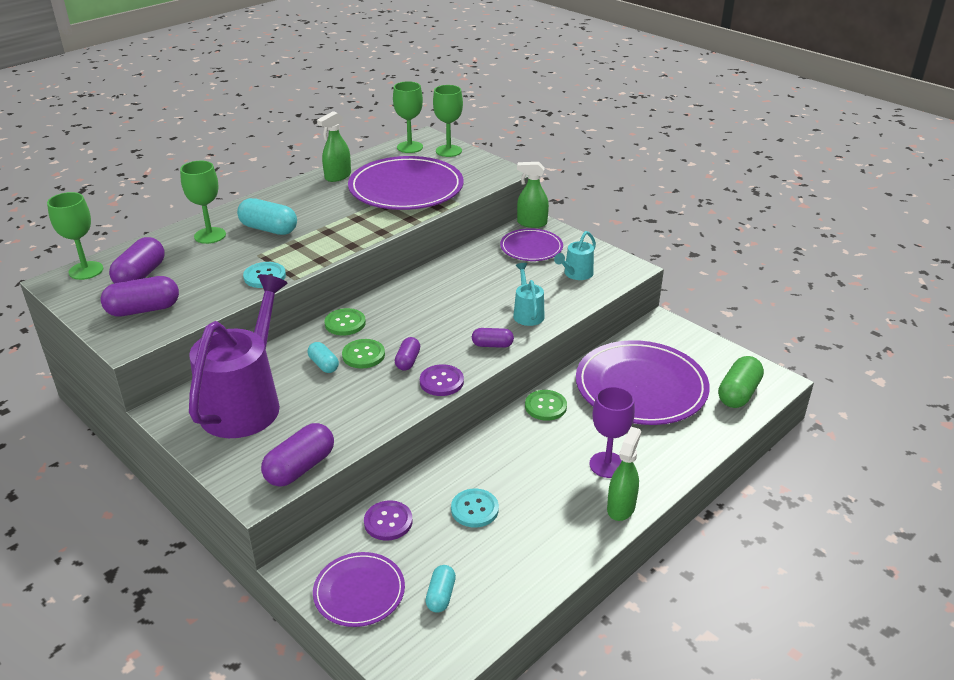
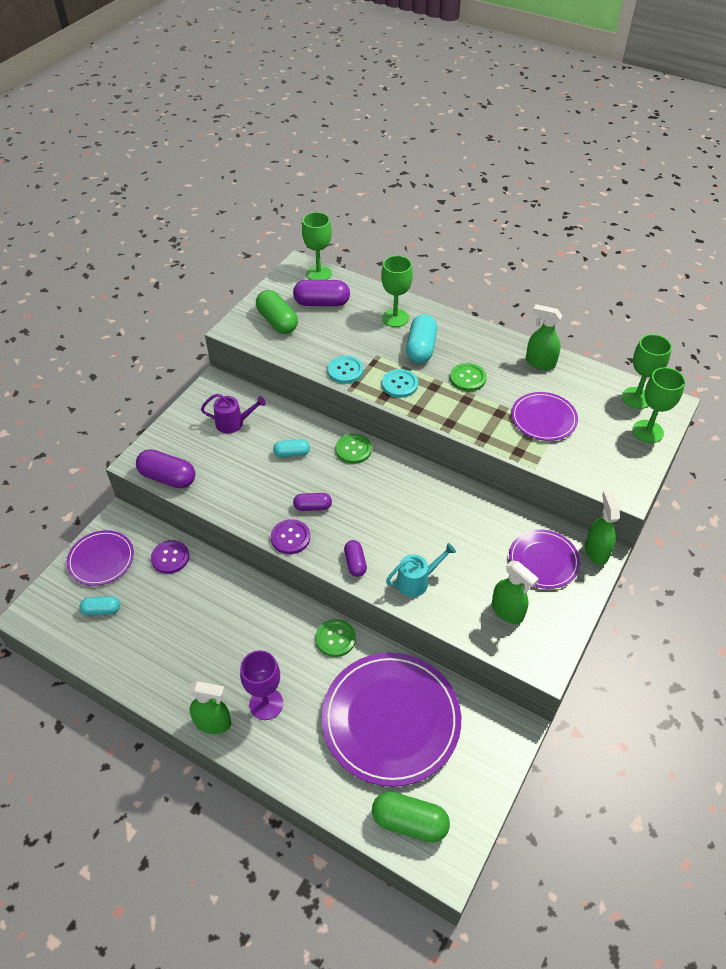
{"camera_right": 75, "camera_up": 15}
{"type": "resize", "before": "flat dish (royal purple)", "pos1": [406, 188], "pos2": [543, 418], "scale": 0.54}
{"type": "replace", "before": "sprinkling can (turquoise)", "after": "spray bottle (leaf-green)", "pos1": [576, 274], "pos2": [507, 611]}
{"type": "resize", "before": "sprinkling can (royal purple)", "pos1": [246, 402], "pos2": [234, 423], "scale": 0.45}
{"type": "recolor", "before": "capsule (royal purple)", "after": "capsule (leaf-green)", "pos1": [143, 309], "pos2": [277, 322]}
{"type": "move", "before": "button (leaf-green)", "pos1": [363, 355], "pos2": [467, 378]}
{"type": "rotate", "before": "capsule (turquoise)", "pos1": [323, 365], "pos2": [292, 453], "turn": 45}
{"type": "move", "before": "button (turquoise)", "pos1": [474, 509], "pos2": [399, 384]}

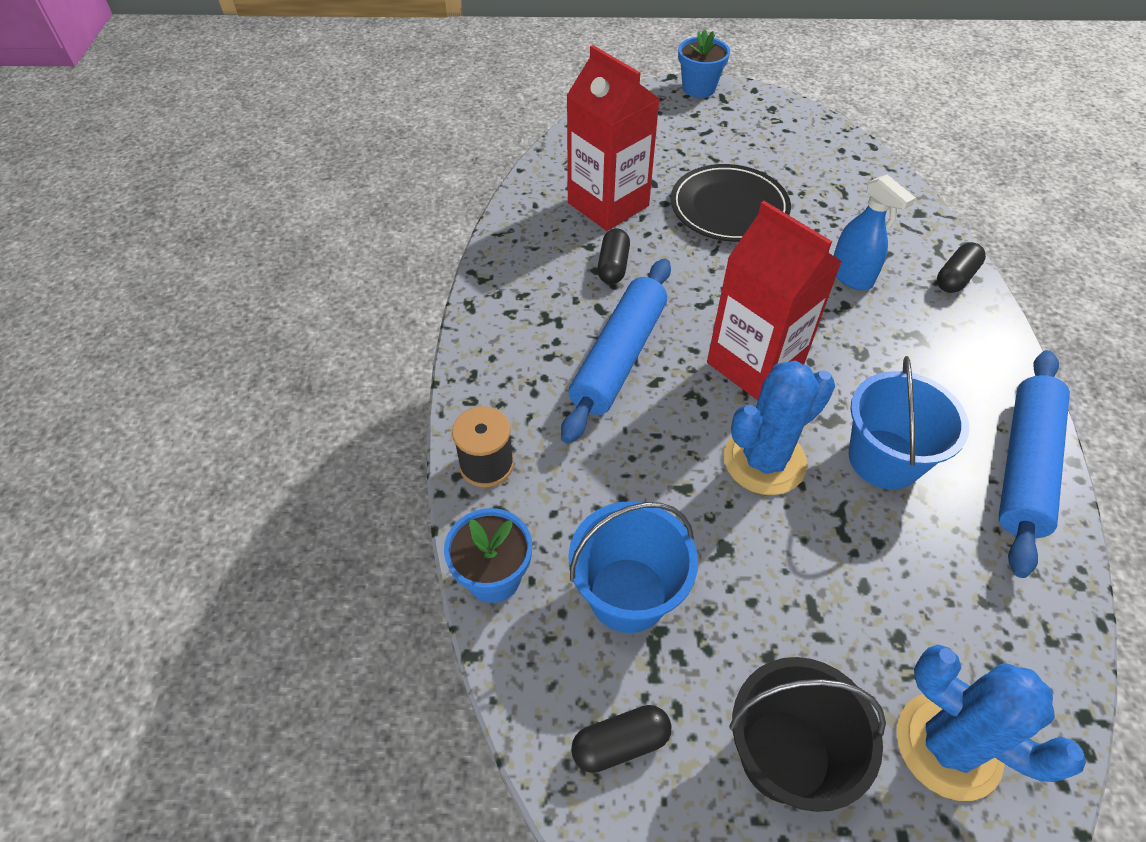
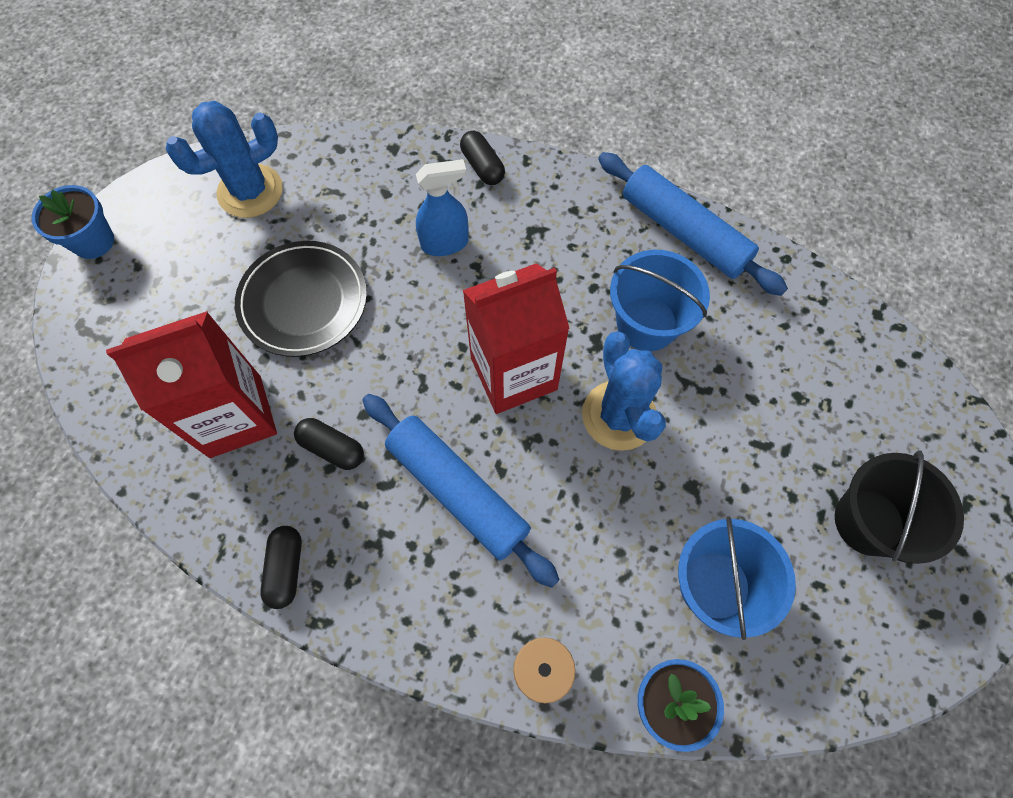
{"camera_right": -70, "camera_up": 15}
{"type": "move", "before": "prickly plant (royal blue)", "pos1": [948, 745], "pos2": [250, 191]}
{"type": "move", "before": "capsule (ebony)", "pos1": [620, 744], "pos2": [286, 568]}

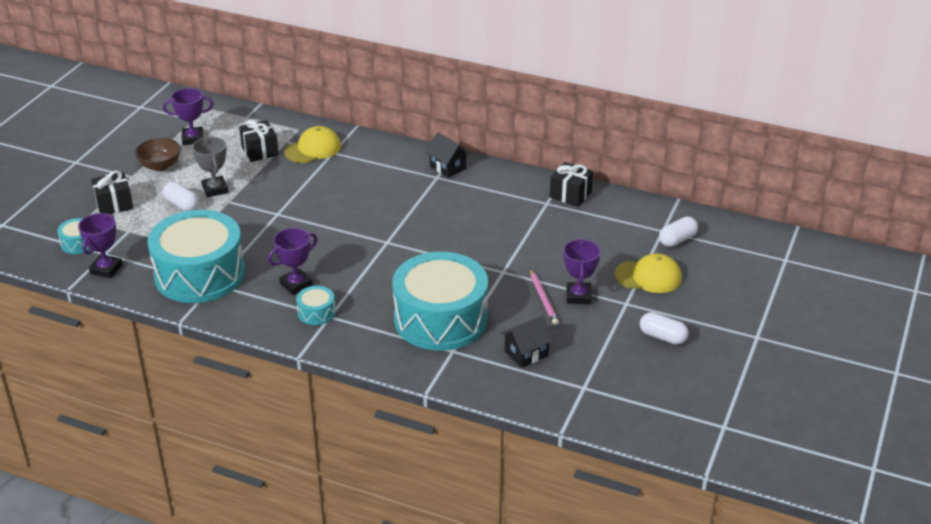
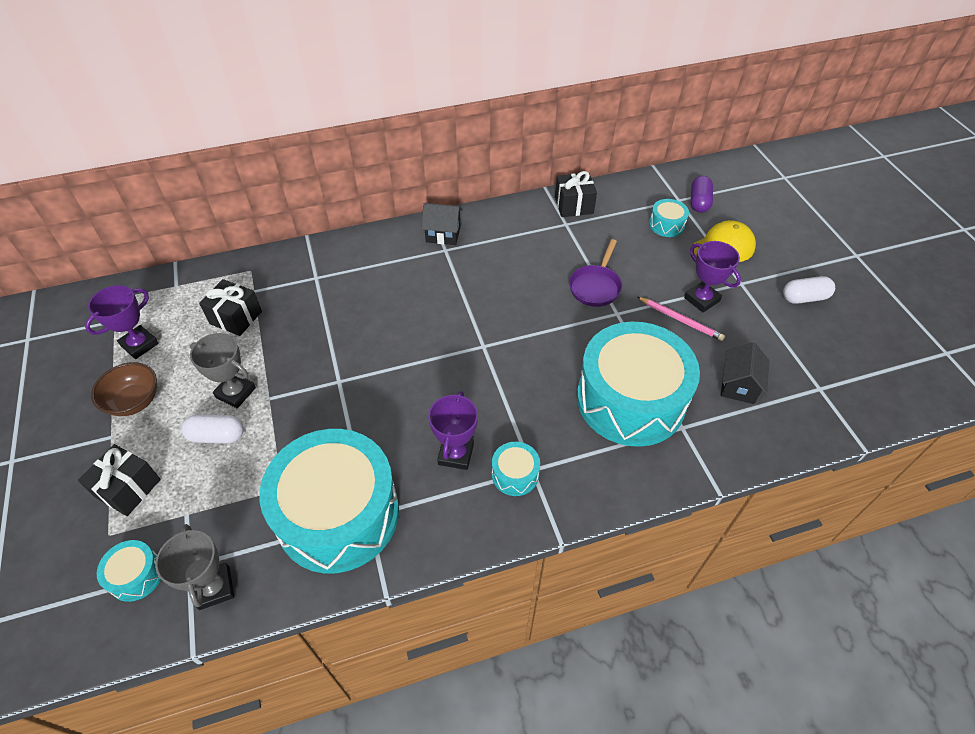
{"camera_right": -40, "camera_up": 15}
{"type": "delete", "before": "cap (golden)", "pos1": [313, 149]}
{"type": "recolor", "before": "trophy (royal purple)", "after": "trophy (ash-grey)", "pos1": [106, 269], "pos2": [214, 588]}
{"type": "recolor", "before": "capsule (snow-white)", "after": "capsule (royal purple)", "pos1": [677, 240], "pos2": [699, 202]}
{"type": "insert", "after": "toy drum (turquoise)", "pos2": [666, 225]}
{"type": "insert", "after": "frying pan (royal purple)", "pos2": [595, 286]}

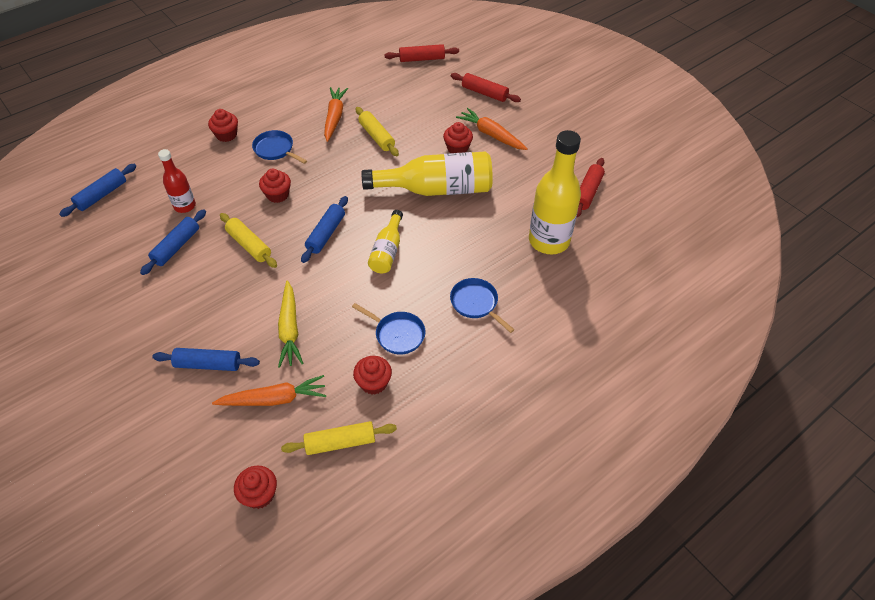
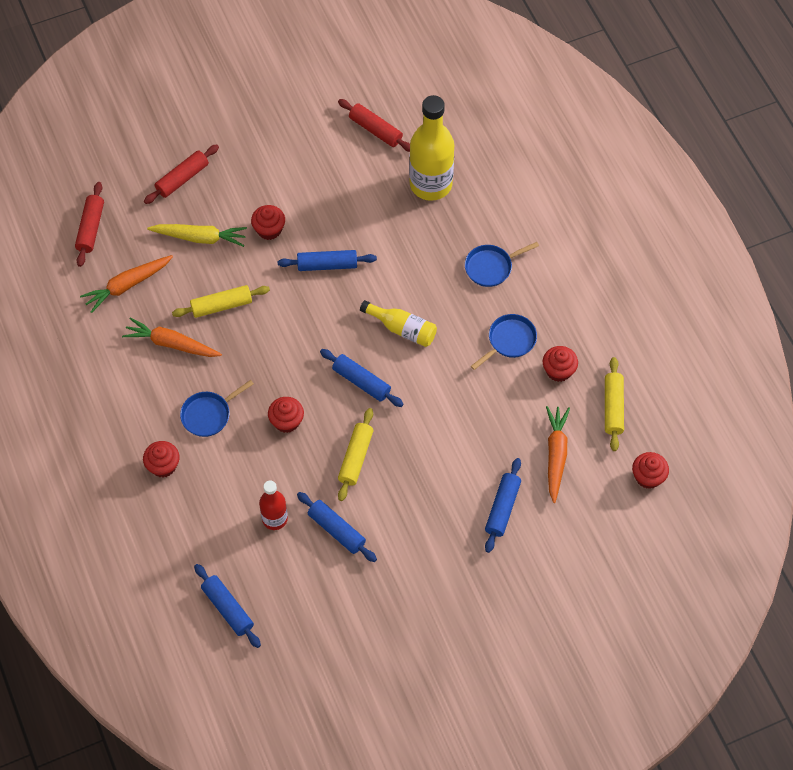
{"camera_right": -75, "camera_up": 10}
{"type": "move", "before": "carrot (orange)", "pos1": [491, 135], "pos2": [127, 285]}
{"type": "replace", "before": "bottle (golden)", "after": "pastry roller (royal blue)", "pos1": [436, 189], "pos2": [327, 265]}
{"type": "rotate", "before": "pastry roller (golden)", "pos1": [249, 245], "pos2": [356, 458], "turn": -45}
{"type": "move", "before": "carrot (golden)", "pos1": [290, 329], "pos2": [200, 238]}

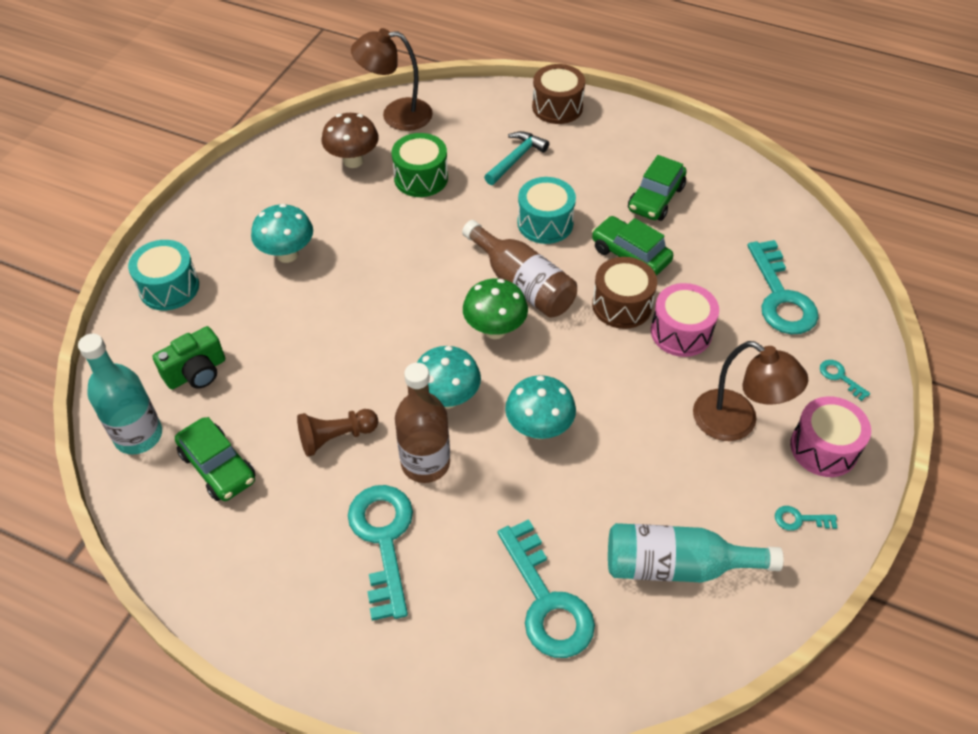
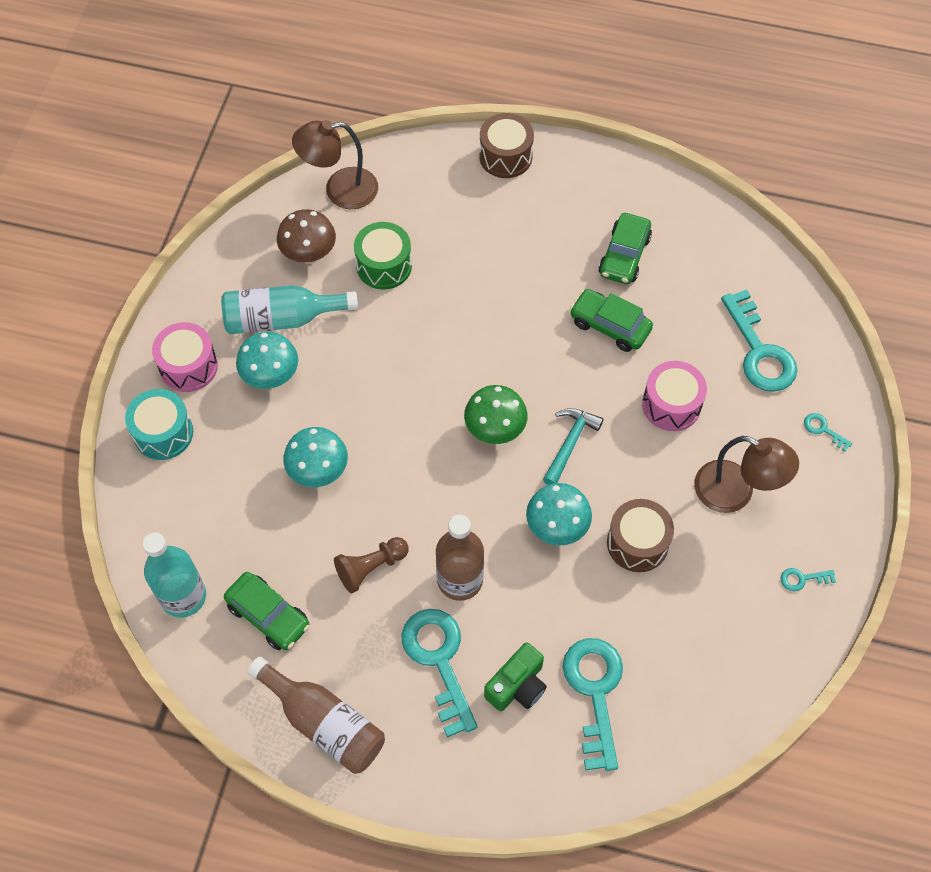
{"camera_right": -10, "camera_up": 10}
{"type": "move", "before": "claw hammer (turquoise)", "pos1": [516, 159], "pos2": [570, 444]}
{"type": "delete", "before": "toy drum (turquoise)", "pos1": [545, 223]}
{"type": "move", "before": "bottle (dark brown)", "pos1": [522, 283], "pos2": [324, 723]}
{"type": "move", "before": "toy drum (dark brown)", "pos1": [622, 305], "pos2": [637, 543]}
{"type": "move", "before": "photo camera (leaf-green)", "pos1": [196, 372], "pos2": [517, 686]}
{"type": "move", "before": "toadstool (turquoise)", "pos1": [447, 398], "pos2": [318, 472]}
{"type": "move", "before": "toy drum (rosy)", "pos1": [823, 448], "pos2": [188, 366]}
{"type": "rotate", "before": "latchkey (turquoise)", "pos1": [546, 601], "pos2": [595, 693], "turn": -150}
{"type": "move", "before": "bottle (turquoise)", "pos1": [677, 566], "pos2": [282, 319]}

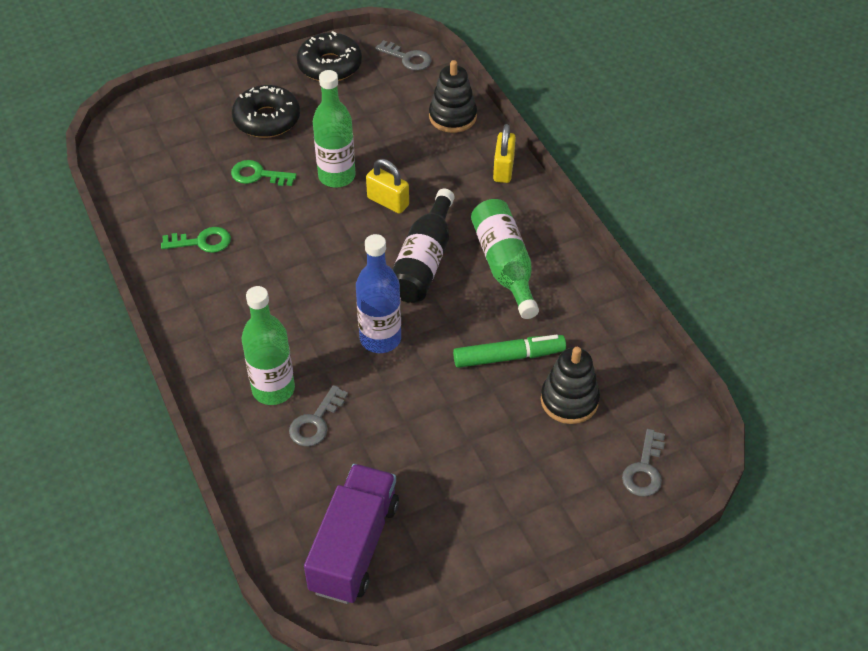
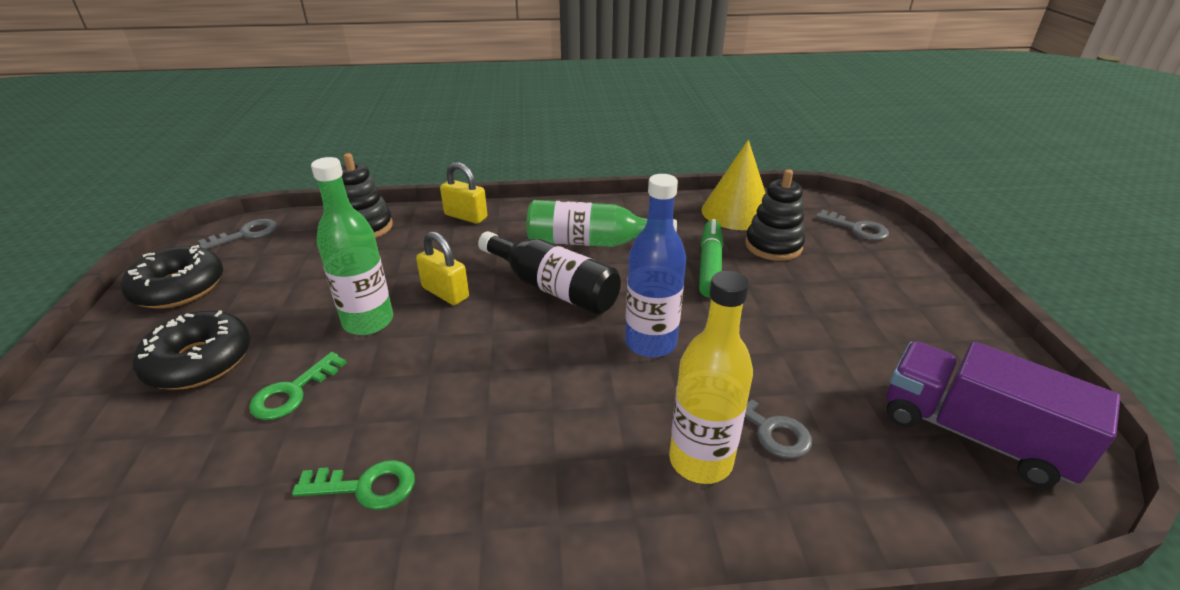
{"camera_right": -70, "camera_up": -15}
{"type": "rotate", "before": "lock (golden)", "pos1": [388, 202], "pos2": [445, 293], "turn": 75}
{"type": "rotate", "before": "latchkey (leaf-green)", "pos1": [202, 242], "pos2": [366, 486], "turn": 75}
{"type": "recolor", "before": "bottle (leaf-green)", "after": "bottle (golden)", "pos1": [273, 389], "pos2": [700, 460]}
{"type": "insert", "after": "solid cone (golden)", "pos2": [736, 212]}

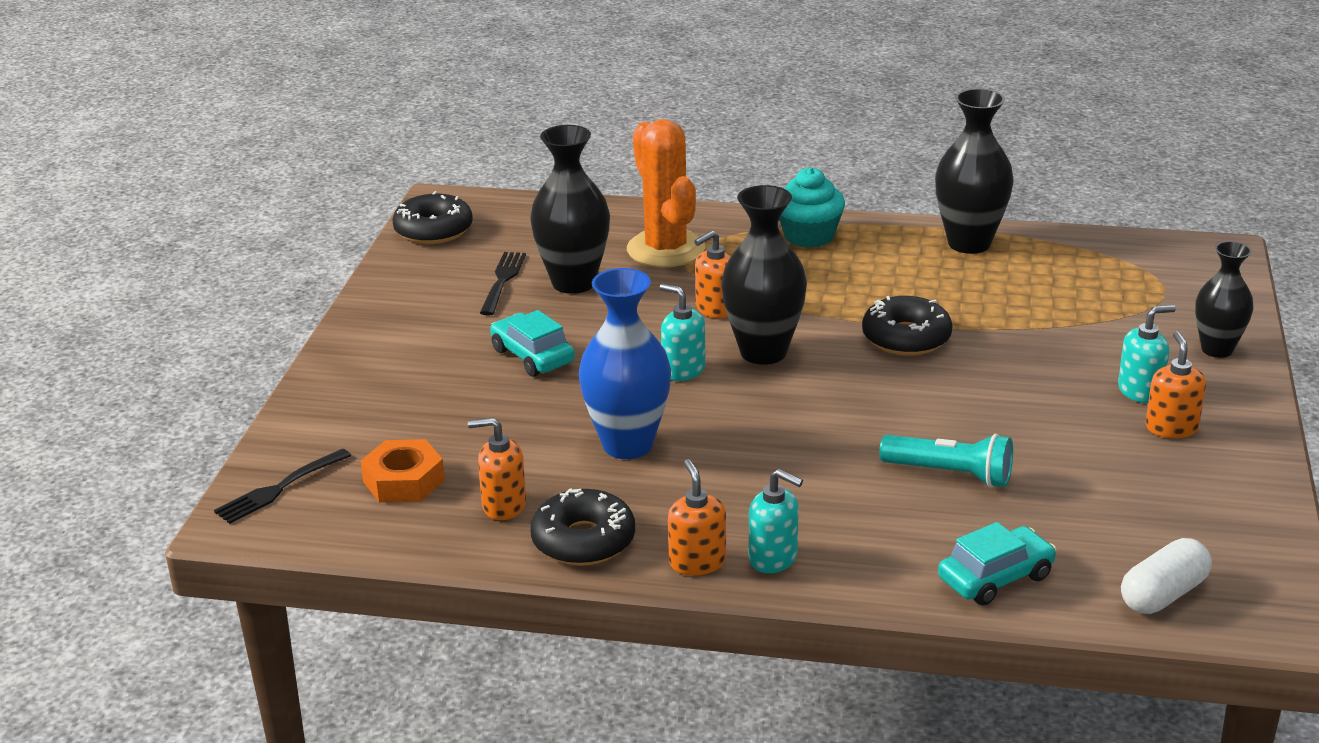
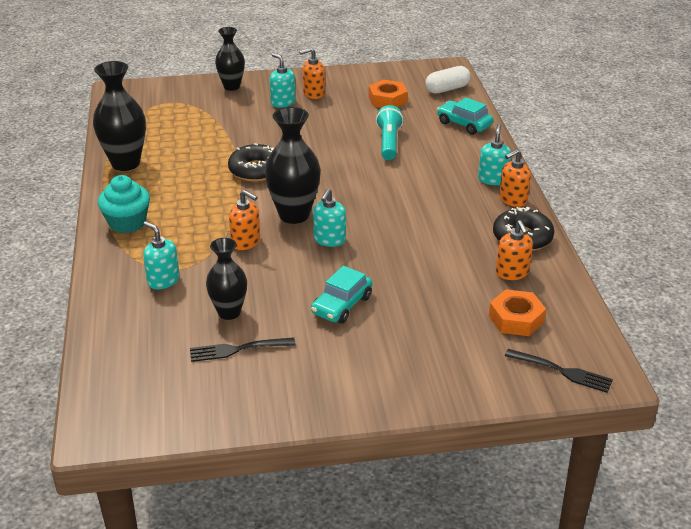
{"camera_right": -110, "camera_up": 5}
{"type": "replace", "before": "prickly plant (orange)", "after": "soap dispenser (turquoise)", "pos1": [665, 249], "pos2": [163, 280]}
{"type": "resize", "before": "vase (ebony)", "pos1": [573, 283], "pos2": [229, 312], "scale": 0.65}
{"type": "delete", "before": "glazed donut (ebony)", "pos1": [433, 230]}
{"type": "delete", "before": "vase (royal blue)", "pos1": [627, 445]}
{"type": "rotate", "before": "capsule (snow-white)", "pos1": [1163, 594], "pos2": [447, 89], "turn": -60}
{"type": "insert", "after": "hex nut (orange)", "pos2": [387, 100]}

